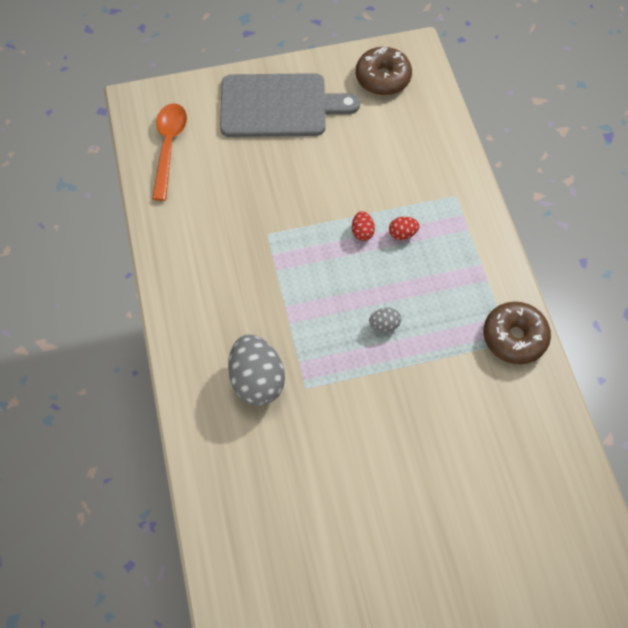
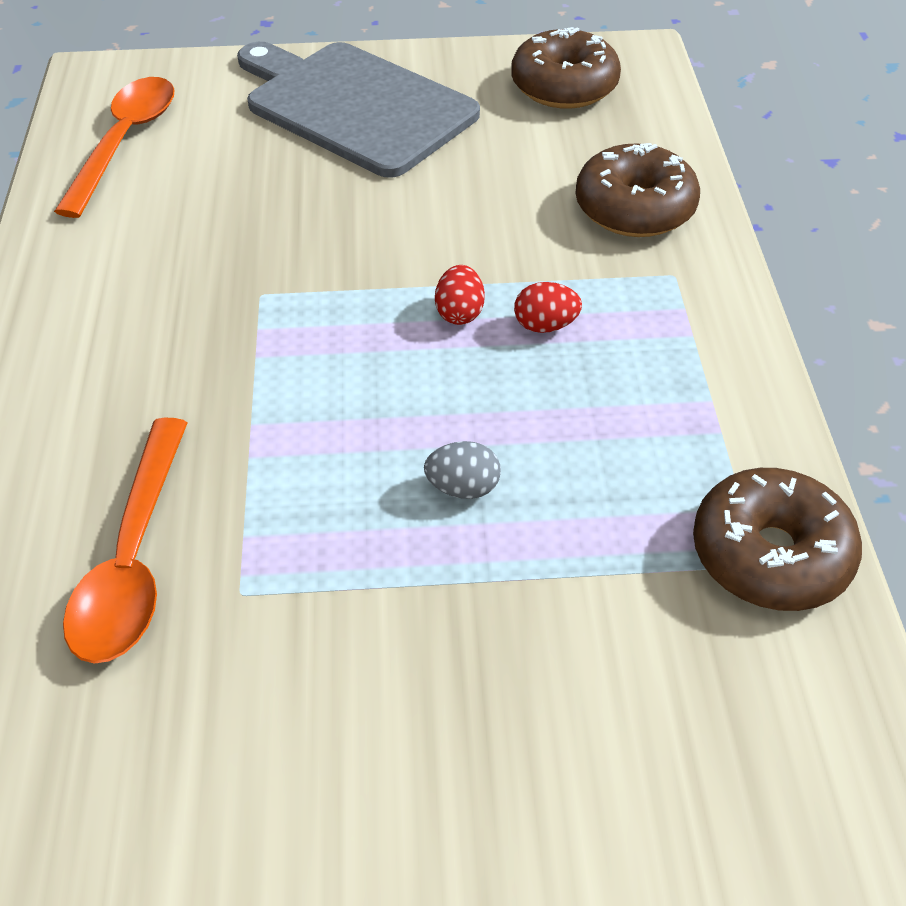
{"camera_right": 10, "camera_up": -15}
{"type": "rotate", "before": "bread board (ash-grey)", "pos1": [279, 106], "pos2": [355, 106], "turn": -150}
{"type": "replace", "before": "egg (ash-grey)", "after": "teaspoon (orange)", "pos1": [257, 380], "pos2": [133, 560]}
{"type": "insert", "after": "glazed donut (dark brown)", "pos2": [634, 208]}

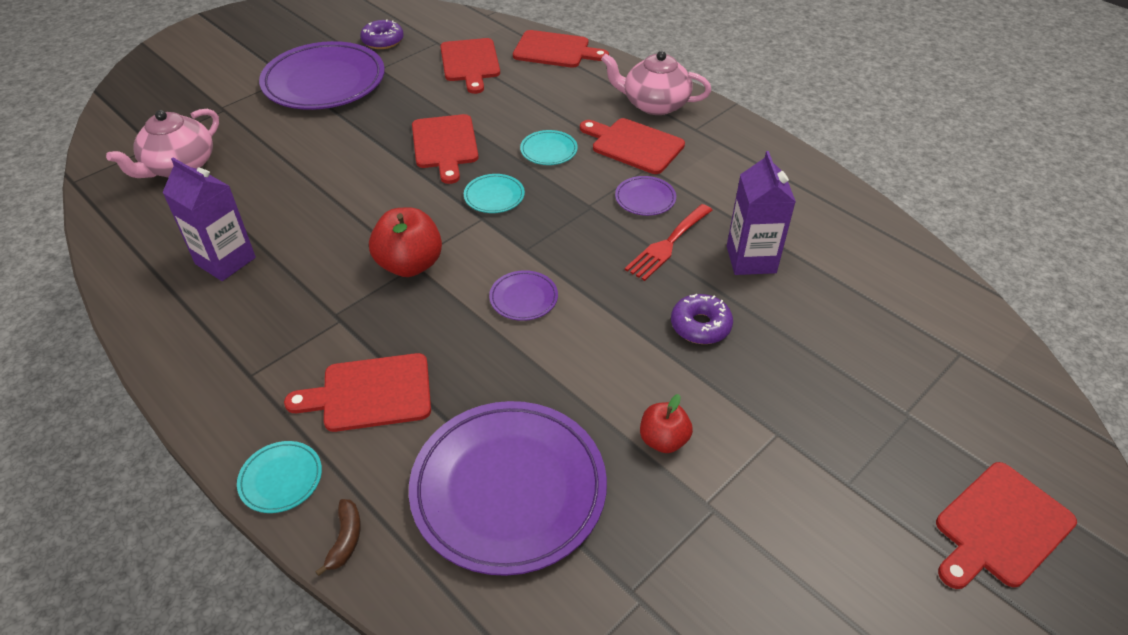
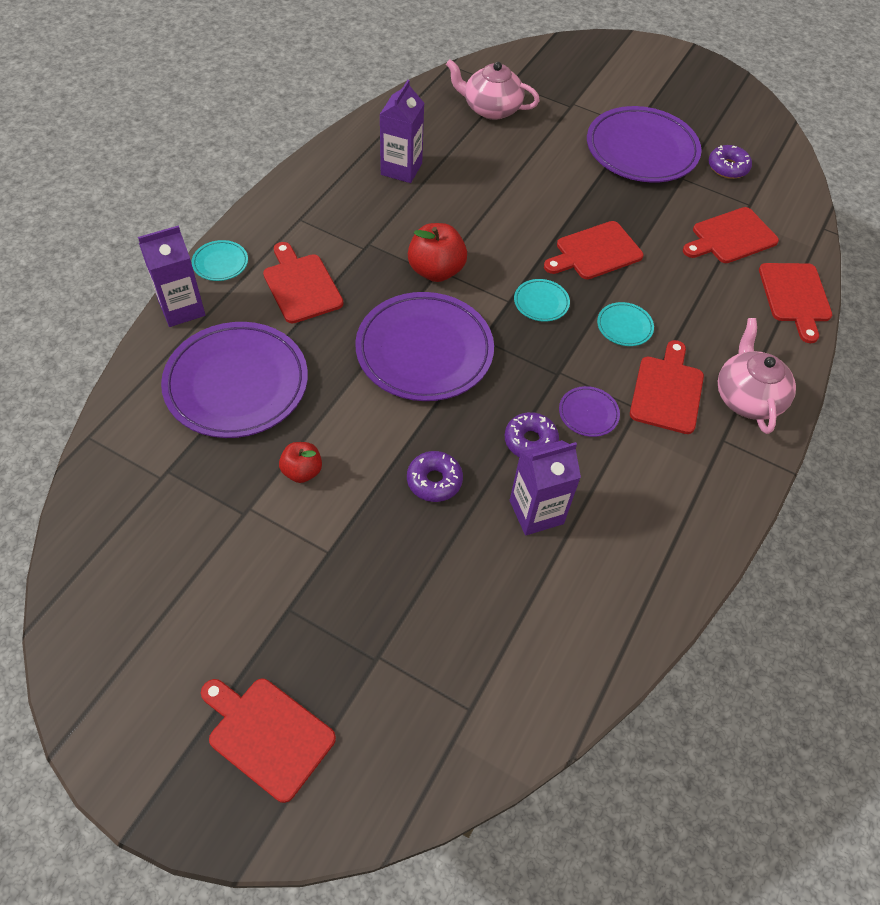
{"camera_right": 70, "camera_up": 10}
{"type": "replace", "before": "table fork (crimson)", "after": "glazed donut (royal purple)", "pos1": [667, 244], "pos2": [530, 441]}
{"type": "resize", "before": "flat dish (royal purple)", "pos1": [523, 298], "pos2": [424, 351], "scale": 2.34}
{"type": "replace", "before": "banana fruit (dark brown)", "after": "milk carton (royal purple)", "pos1": [345, 539], "pos2": [182, 308]}

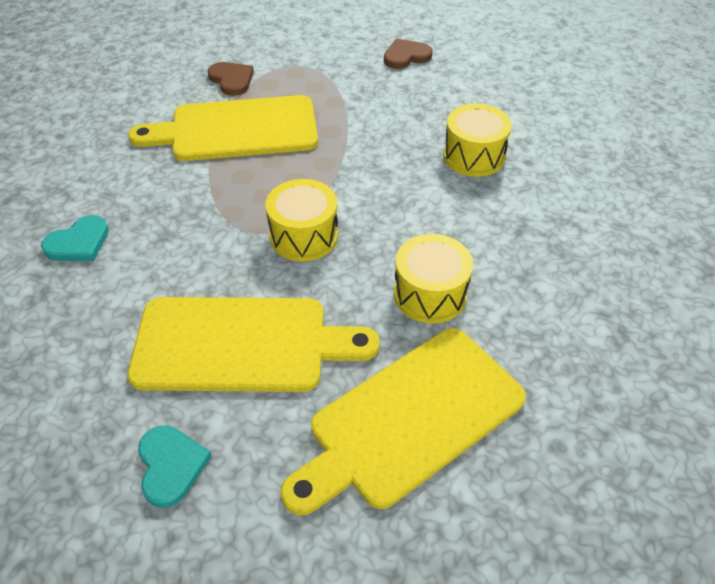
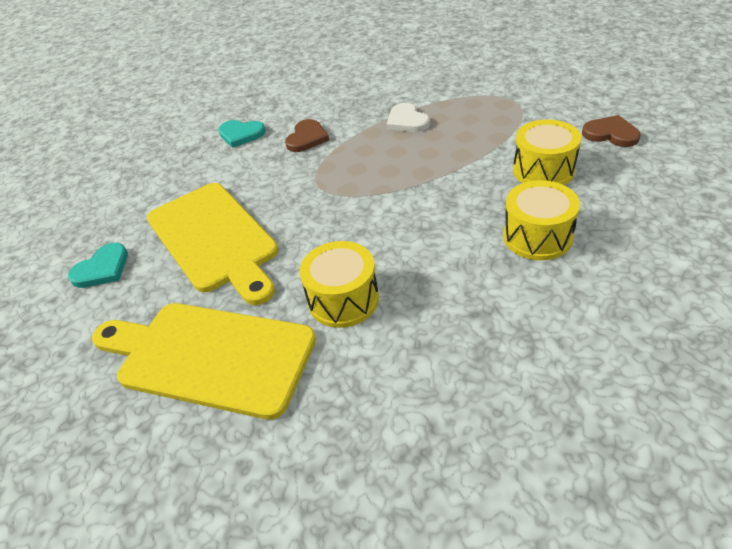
{"camera_right": 60, "camera_up": -5}
{"type": "move", "before": "heart (dark brown)", "pos1": [231, 80], "pos2": [307, 138]}
{"type": "replace", "before": "bread board (golden)", "after": "heart (snow-white)", "pos1": [237, 130], "pos2": [407, 121]}
{"type": "move", "before": "toy drum (golden)", "pos1": [304, 236], "pos2": [543, 170]}

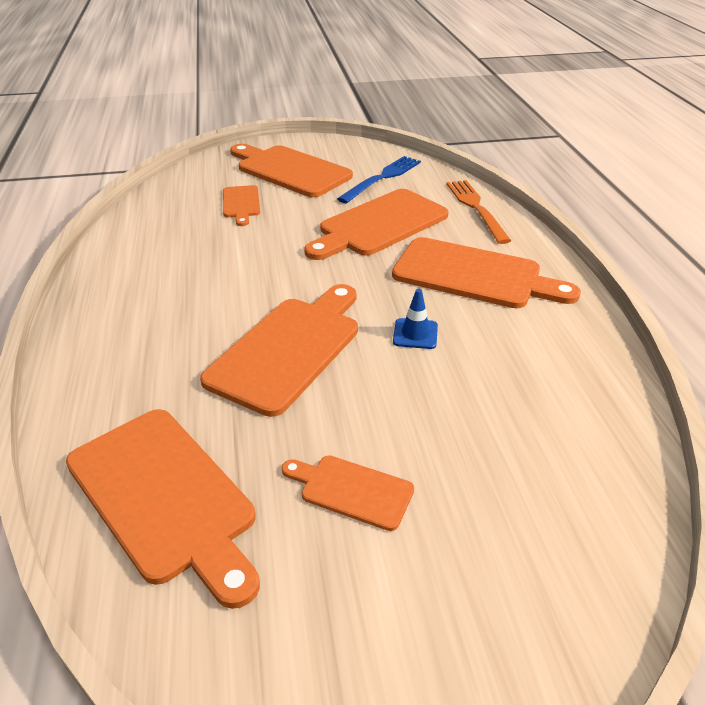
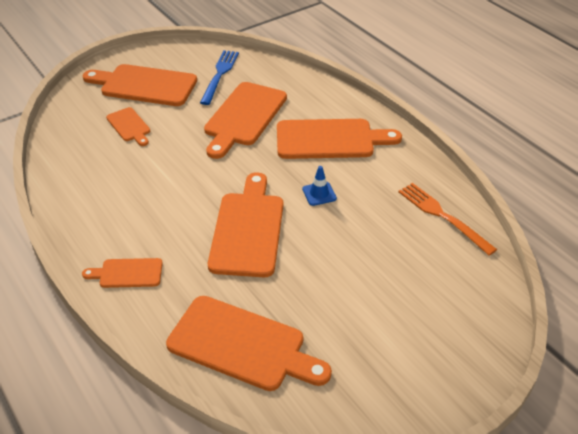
{"camera_right": -25, "camera_up": 5}
{"type": "move", "before": "table fork (orange)", "pos1": [476, 208], "pos2": [442, 216]}
{"type": "move", "before": "bread board (orange)", "pos1": [351, 490], "pos2": [127, 273]}

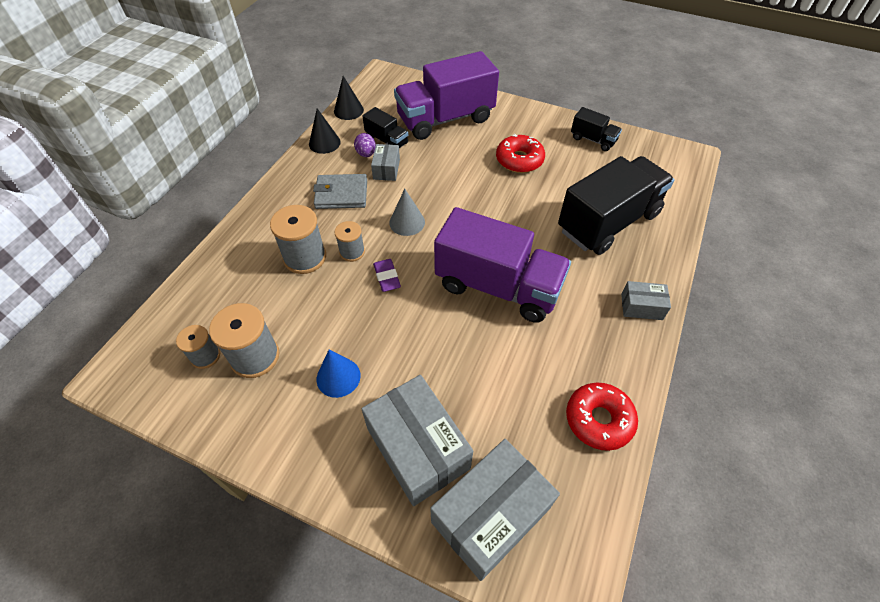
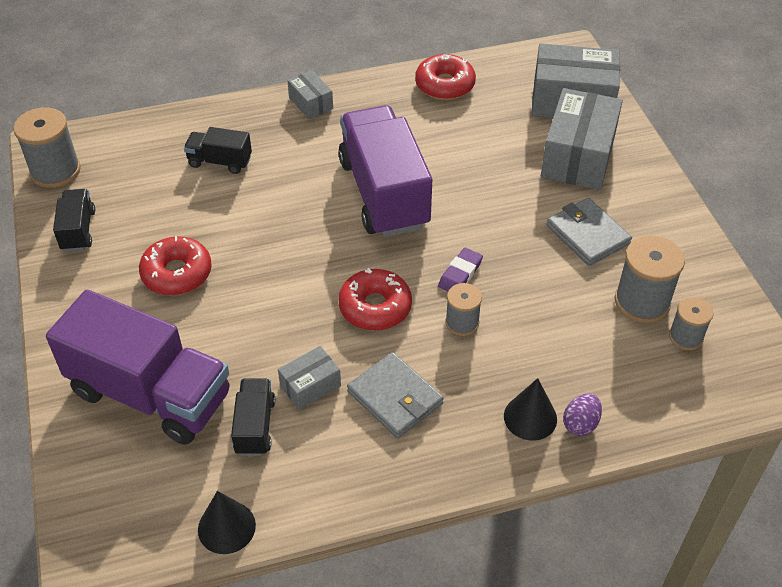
{"camera_right": -130, "camera_up": -5}
{"type": "move", "before": "solid cone (ebony)", "pos1": [324, 143], "pos2": [530, 417]}
{"type": "move", "before": "egg (royal purple)", "pos1": [366, 154], "pos2": [580, 424]}
{"type": "resize", "before": "lorry (ebony)", "pos1": [608, 222], "pos2": [220, 161], "scale": 0.46}
{"type": "replace", "before": "solid cone (ash-grey)", "after": "glazed donut (crimson)", "pos1": [407, 222], "pos2": [375, 307]}
{"type": "move", "before": "reel of thread (ash-grey)", "pos1": [305, 257], "pos2": [55, 171]}
{"type": "replace", "before": "solid cone (royal blue)", "after": "billfold (ash-grey)", "pos1": [338, 377], "pos2": [587, 235]}

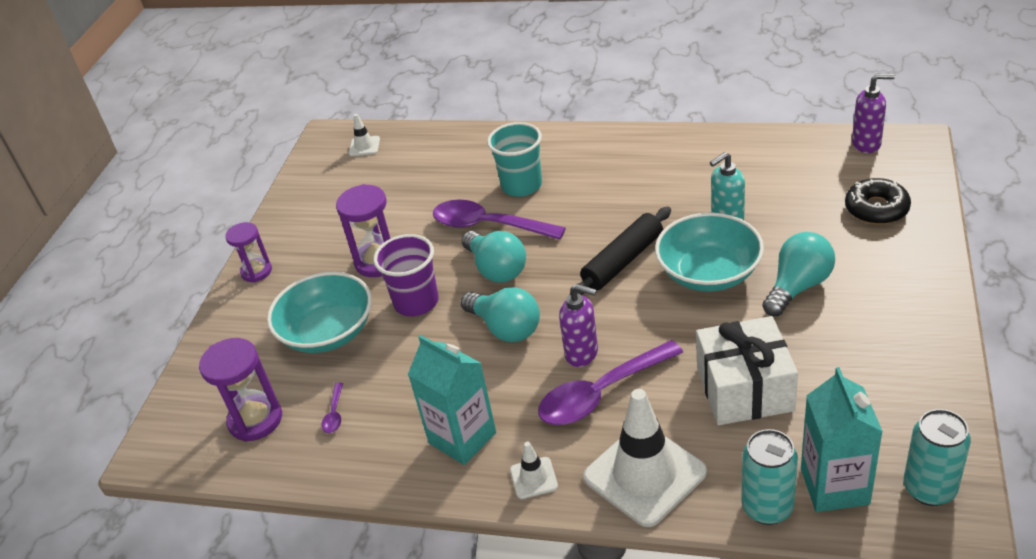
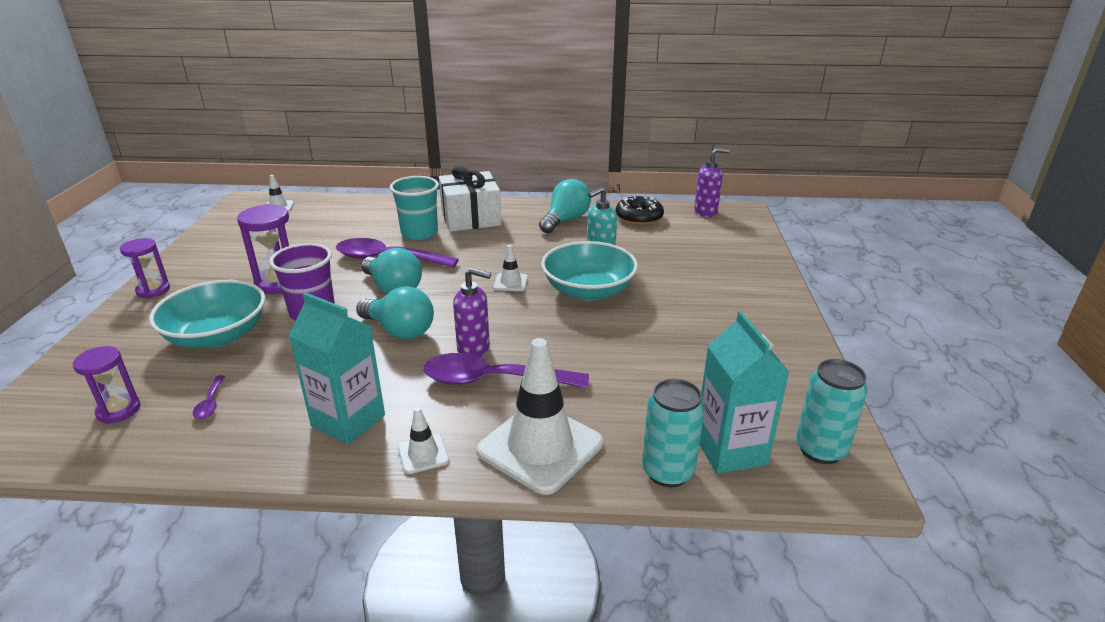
{"camera_right": -15, "camera_up": -10}
{"type": "move", "before": "glazed donut (ebony)", "pos1": [876, 209], "pos2": [639, 217]}
{"type": "replace", "before": "pastry roller (ebony)", "after": "road cone (snow-white)", "pos1": [622, 261], "pos2": [510, 282]}
{"type": "move", "before": "bulb (turquoise)", "pos1": [798, 286], "pos2": [565, 220]}
{"type": "move", "before": "gift (snow-white)", "pos1": [744, 389], "pos2": [471, 218]}
{"type": "resize", "before": "sandglass (royal purple)", "pos1": [255, 420], "pos2": [118, 410], "scale": 0.66}
{"type": "rotate", "before": "teaspoon (royal purple)", "pos1": [601, 393], "pos2": [493, 380], "turn": 45}

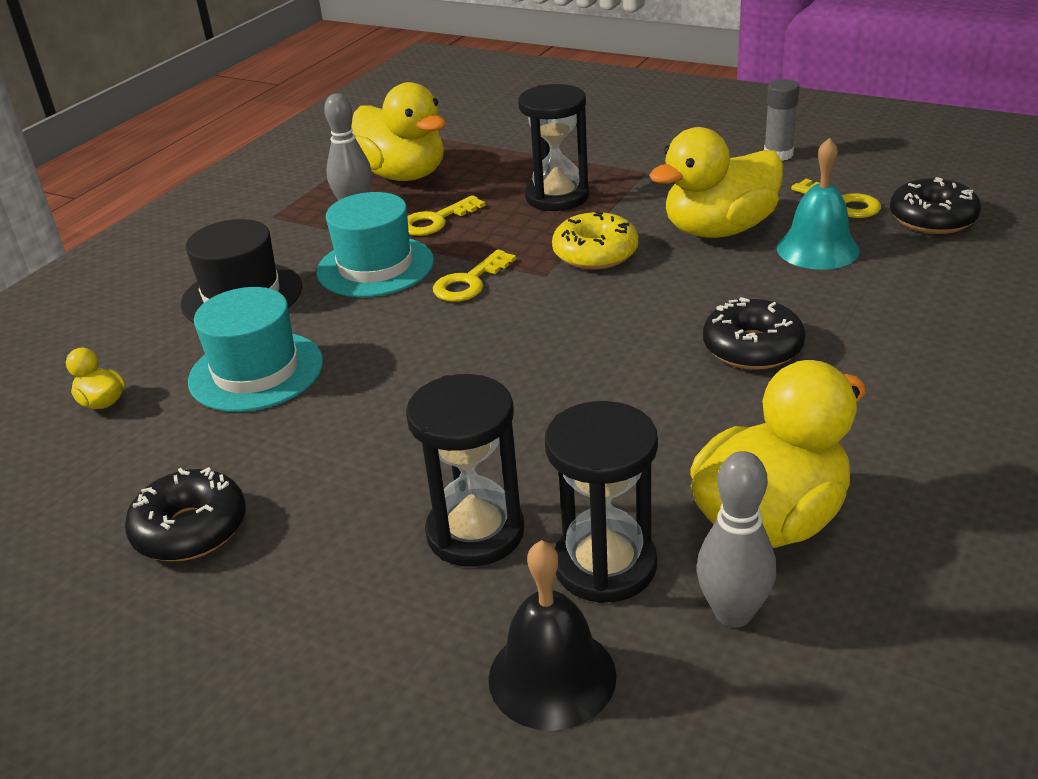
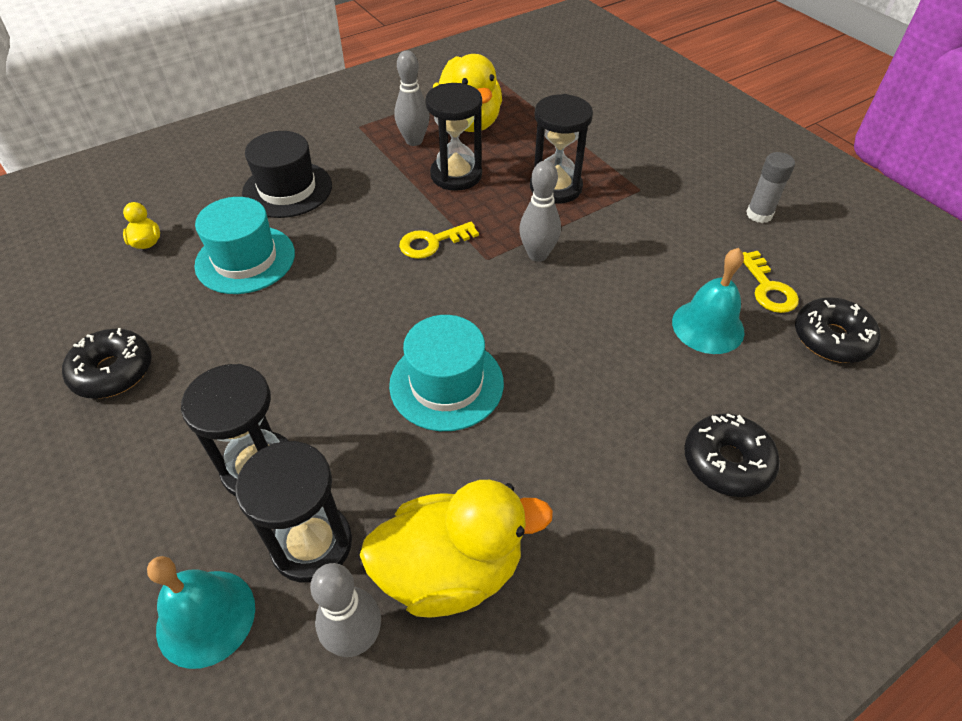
{"camera_right": 25, "camera_up": 15}
{"type": "delete", "before": "duck (golden)", "pos1": [719, 230]}
{"type": "move", "before": "hat (turquoise)", "pos1": [375, 266], "pos2": [446, 384]}
{"type": "replace", "before": "latchkey (golden)", "after": "sandglass (ebony)", "pos1": [436, 221], "pos2": [456, 175]}
{"type": "replace", "before": "glazed donut (golden)", "after": "skittle (ash-grey)", "pos1": [595, 253], "pos2": [537, 254]}
{"type": "move", "before": "glazed donut (ebony)", "pos1": [752, 348], "pos2": [727, 462]}
{"type": "recolor", "before": "hand bell (ebony)", "after": "hand bell (turquoise)", "pos1": [552, 676], "pos2": [206, 617]}

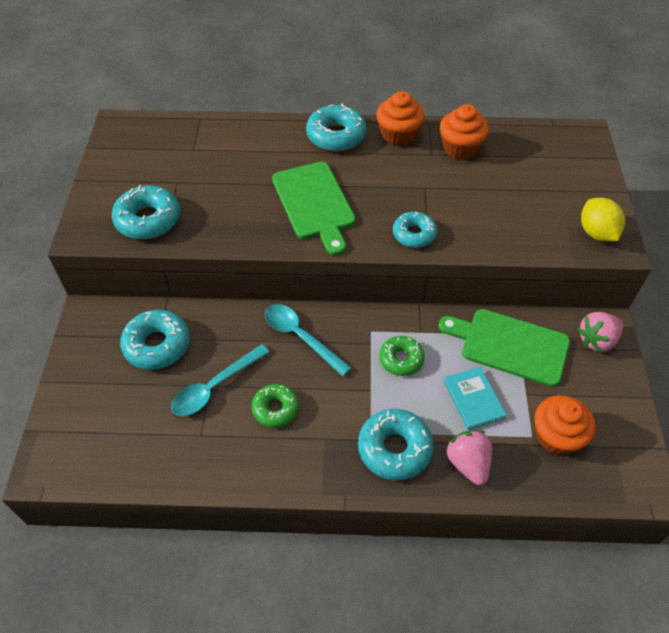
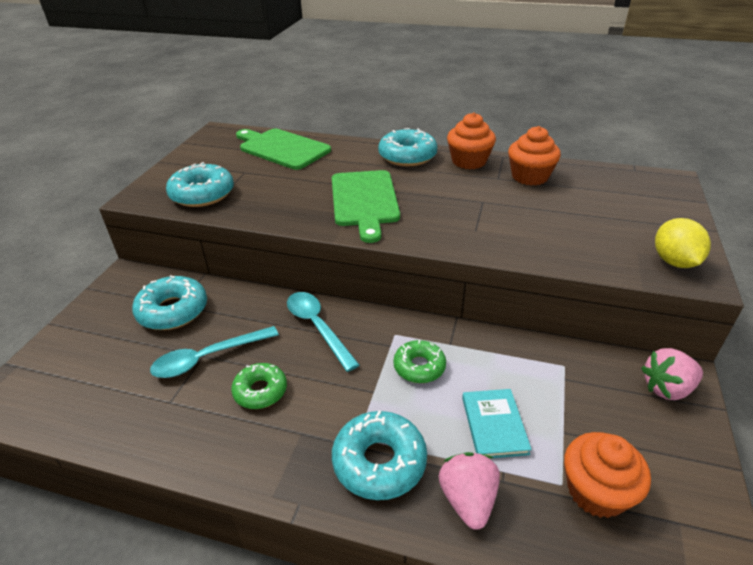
{"camera_right": 15, "camera_up": -15}
{"type": "delete", "before": "glazed donut (turquoise)", "pos1": [414, 234]}
{"type": "move", "before": "bread board (leaf-green)", "pos1": [509, 345], "pos2": [282, 148]}

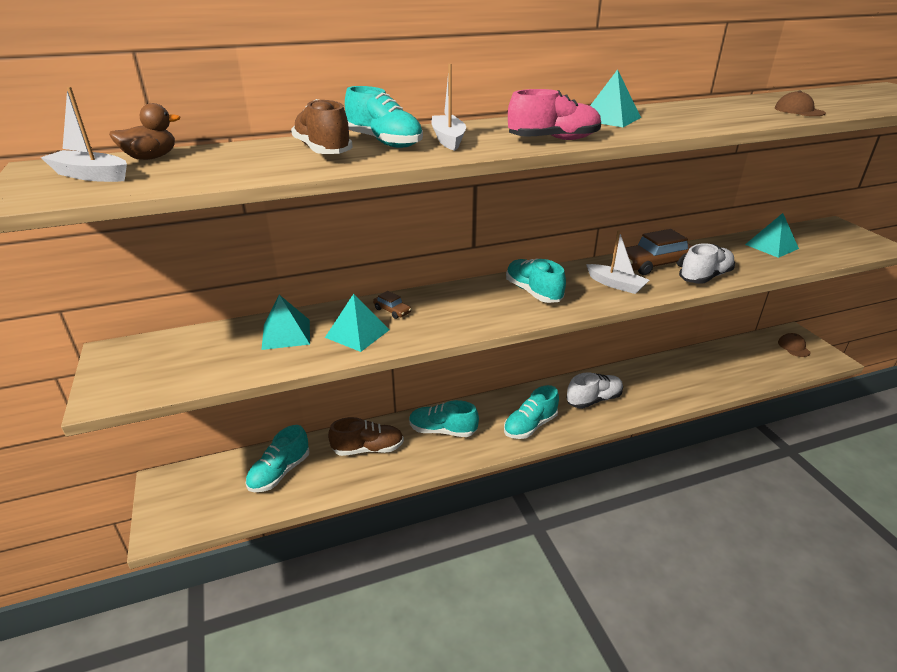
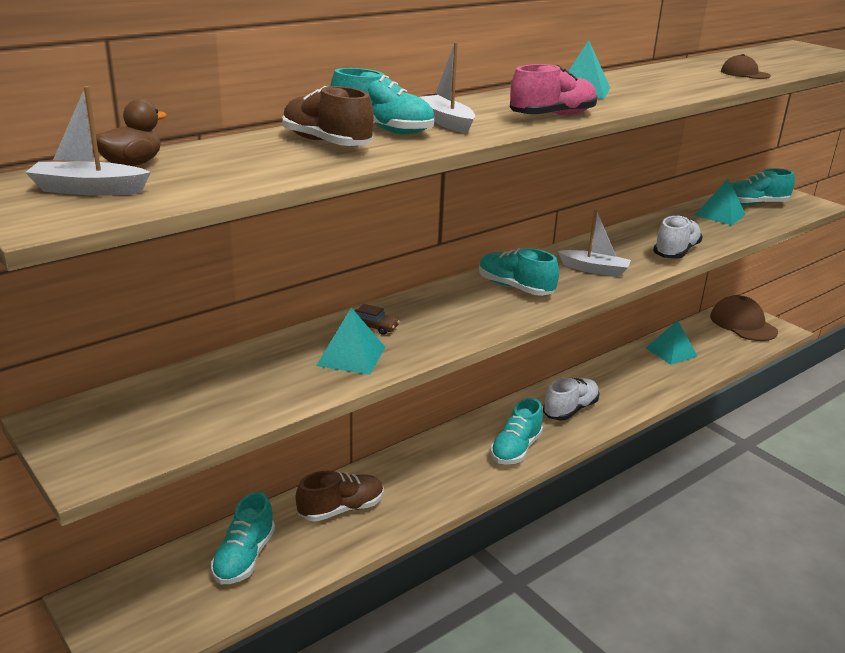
{"camera_right": -20, "camera_up": -5}
{"type": "delete", "before": "car (dark brown)", "pos1": [653, 264]}
{"type": "move", "before": "pyramid shape (turquoise)", "pos1": [286, 334], "pos2": [671, 352]}
{"type": "resize", "before": "cap (dark brown)", "pos1": [793, 347], "pos2": [743, 324], "scale": 1.91}
{"type": "move", "before": "lace-up shoe (turquoise)", "pos1": [442, 430], "pos2": [754, 204]}

